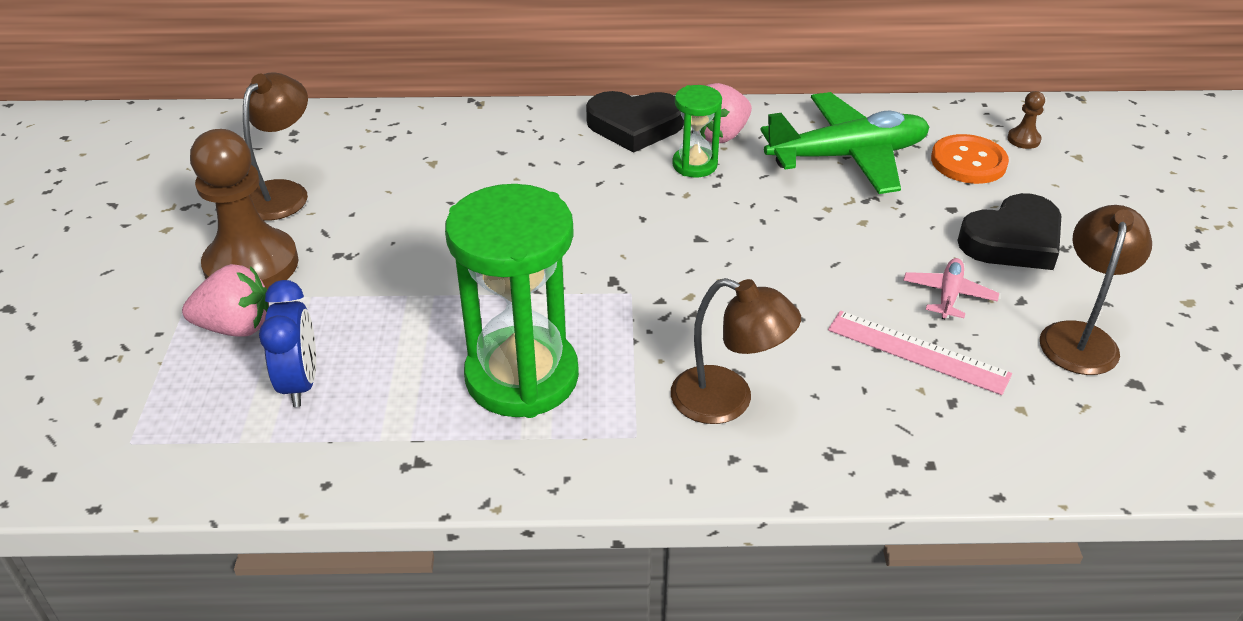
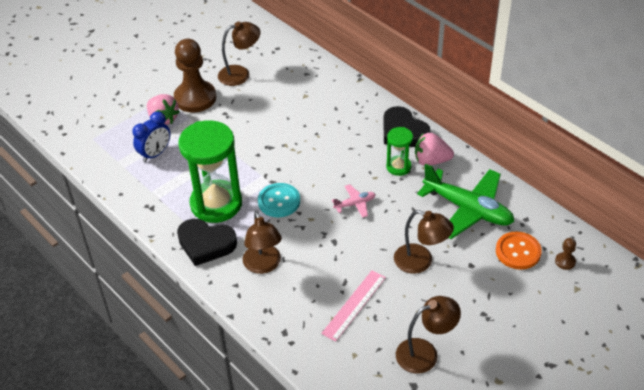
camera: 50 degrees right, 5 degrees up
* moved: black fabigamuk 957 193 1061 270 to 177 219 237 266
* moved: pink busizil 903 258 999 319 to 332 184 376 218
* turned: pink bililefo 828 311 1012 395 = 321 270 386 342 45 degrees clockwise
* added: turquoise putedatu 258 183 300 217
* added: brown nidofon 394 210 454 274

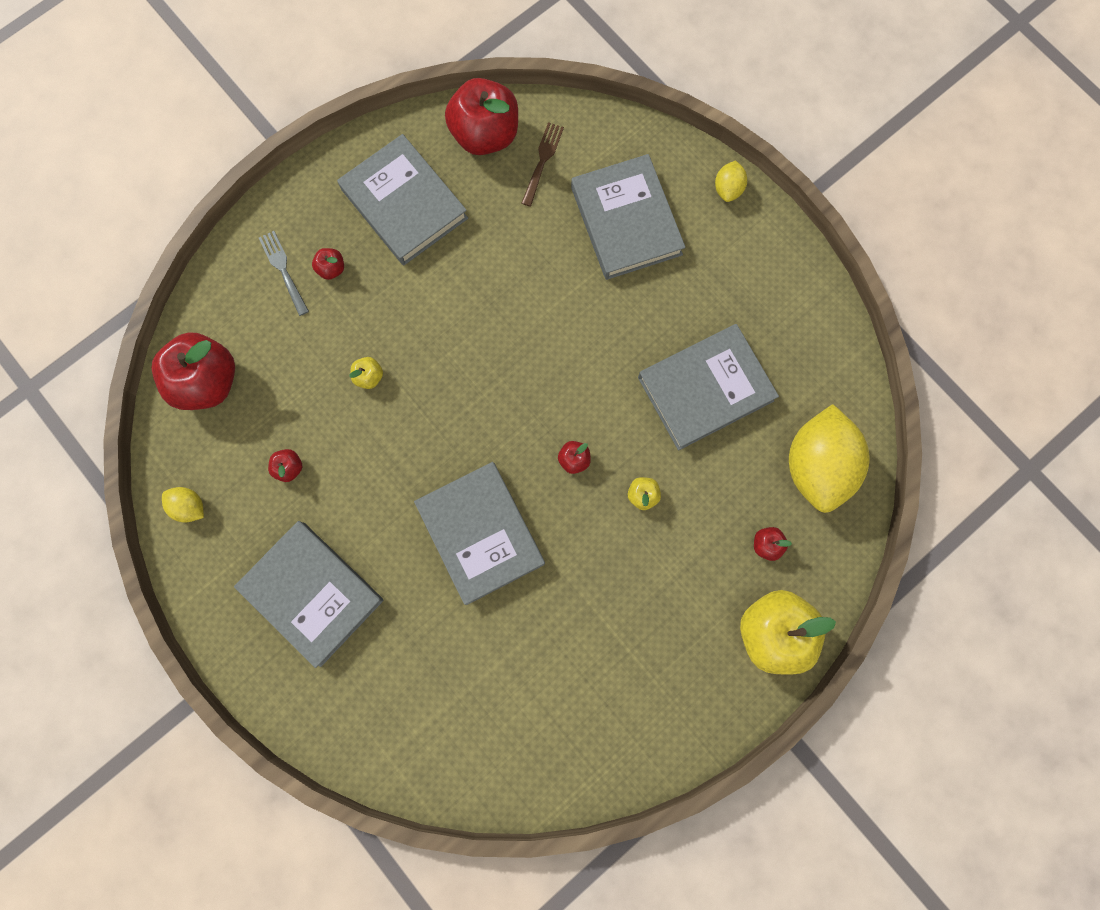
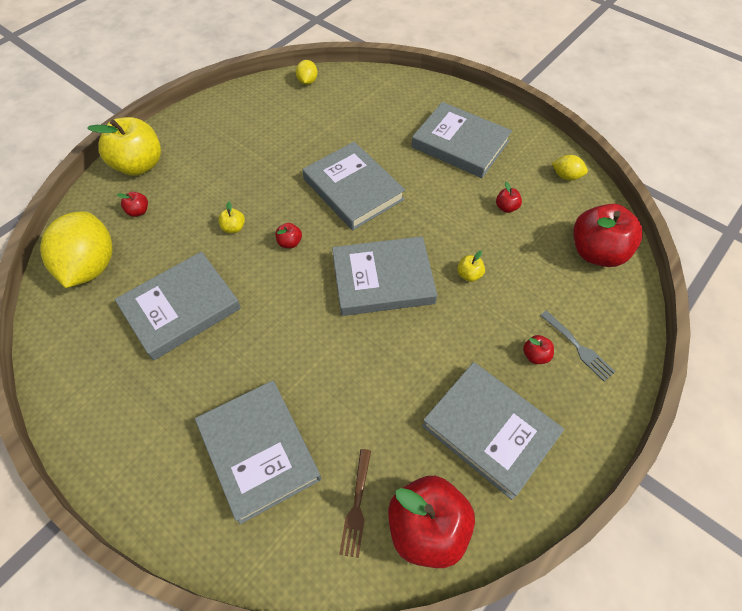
camera: 170 degrees right, 20 degrees down
* moved: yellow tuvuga 715 160 747 202 to 296 60 318 85
* added: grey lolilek 332 236 437 316

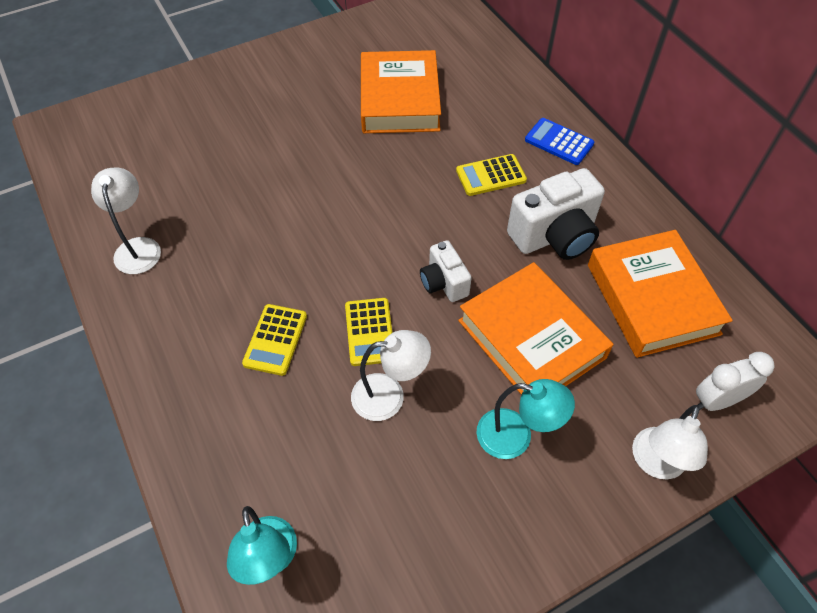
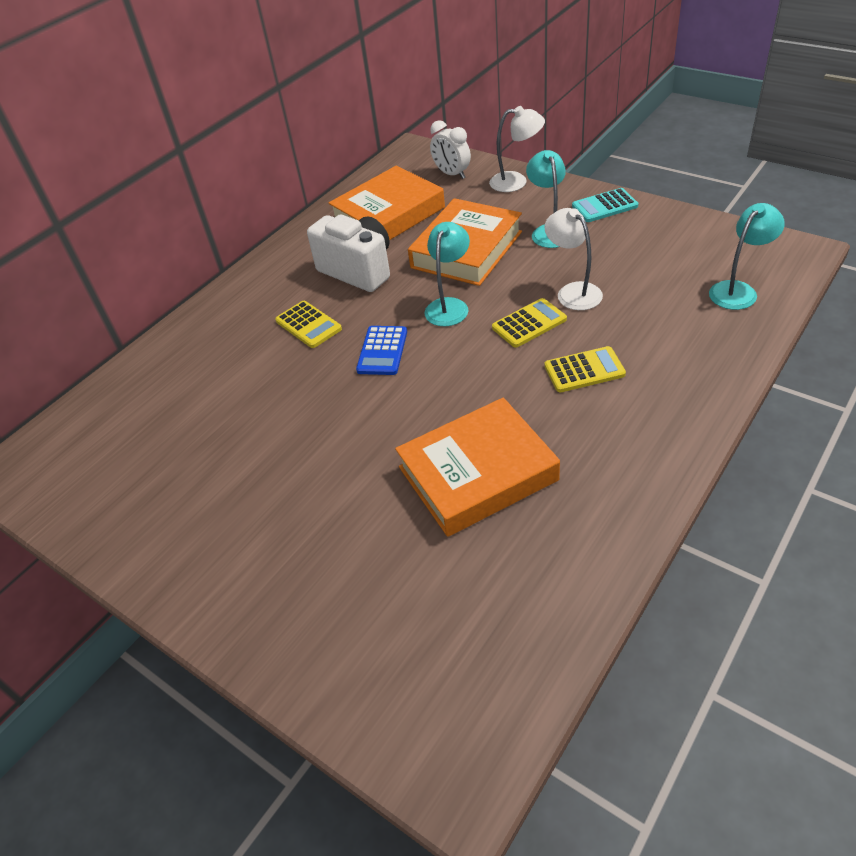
camera: 110 degrees left, 10 degrees down
* moved: orange lolilek 361 50 441 133 to 395 397 560 537
* moved: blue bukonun 525 118 594 165 to 356 326 407 375
* removed: white nidofon 91 168 161 274
* replaced: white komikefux 420 240 472 302 to turquoise nidofon 424 222 470 326
* added: turquoise bukonun 572 188 638 222

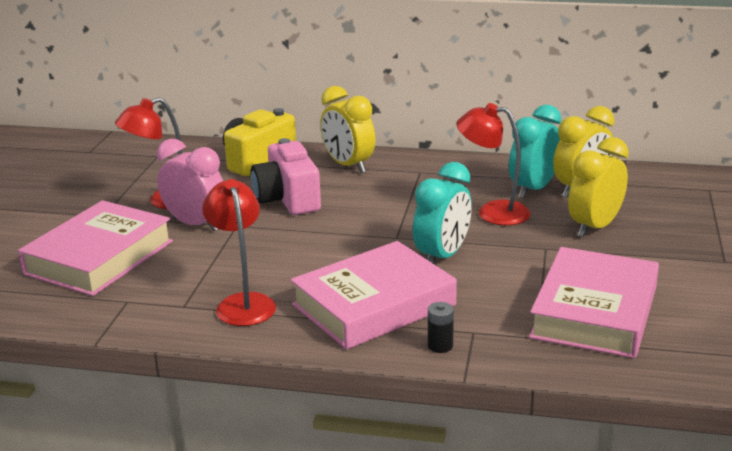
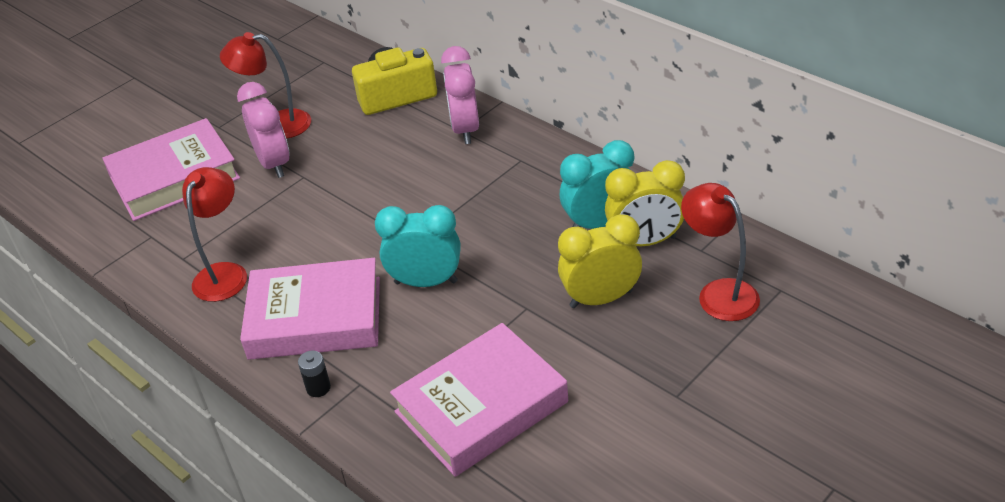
camera: 35 degrees right, 15 degrees up
* recoloured: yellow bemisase 320 86 376 173 to pink bemisase 441 46 479 144
* moved: red nidofon 457 103 531 225 to 681 183 760 321
* removed: pink komikefux 251 138 321 215
* turned: turquoise bemisase 413 162 472 263 = 375 205 461 287 150 degrees counterclockwise

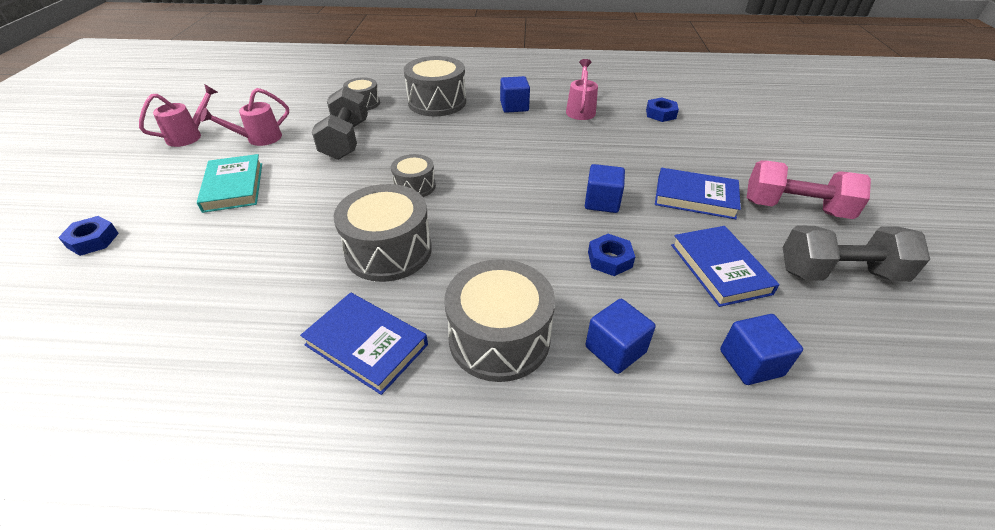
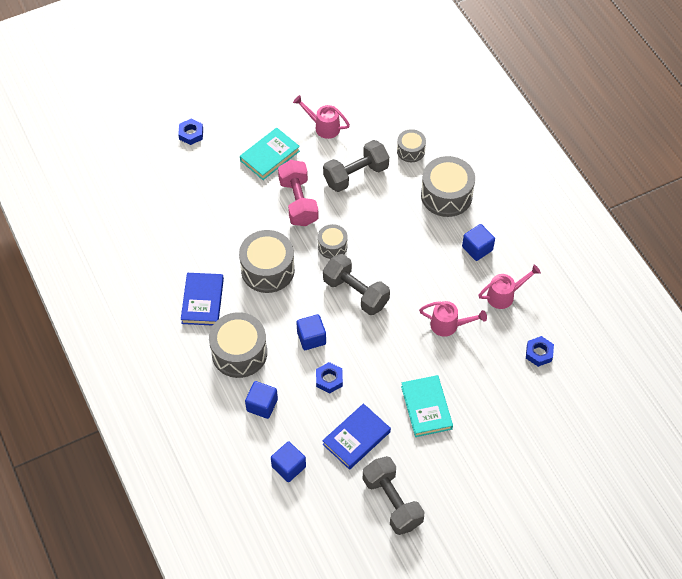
camera: 60 degrees right, 15 degrees up
* moved: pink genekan 139 84 218 147 to 419 301 487 337
* moved: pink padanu 747 160 871 219 to 278 160 319 226
* moved: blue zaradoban 585 164 625 213 to 296 314 326 350
* recoloured: blue lolilek 655 168 741 219 to turquoise lolilek 401 375 453 437
* added: grey padanu 323 254 390 315

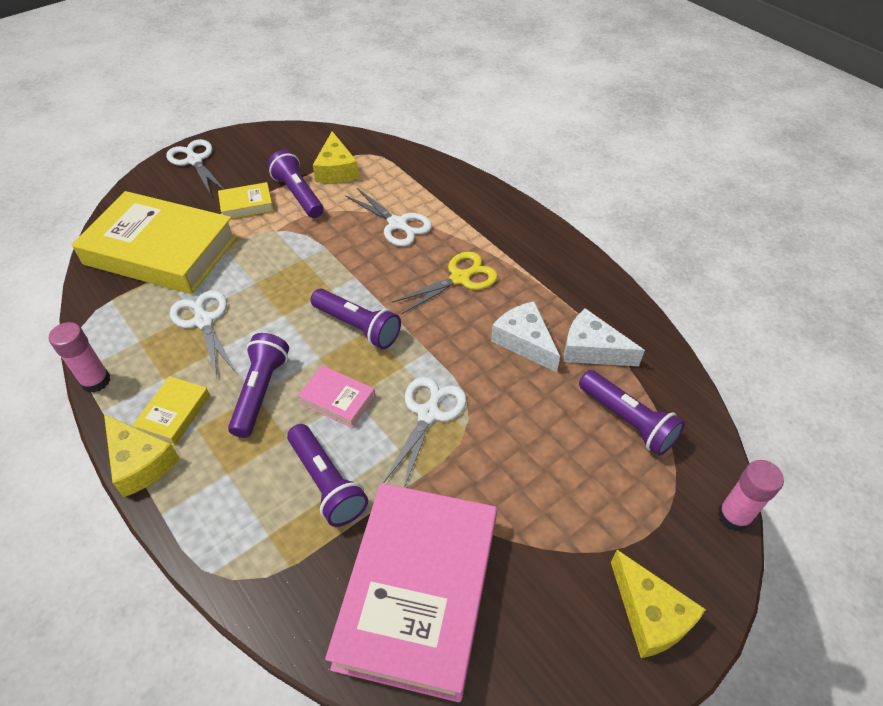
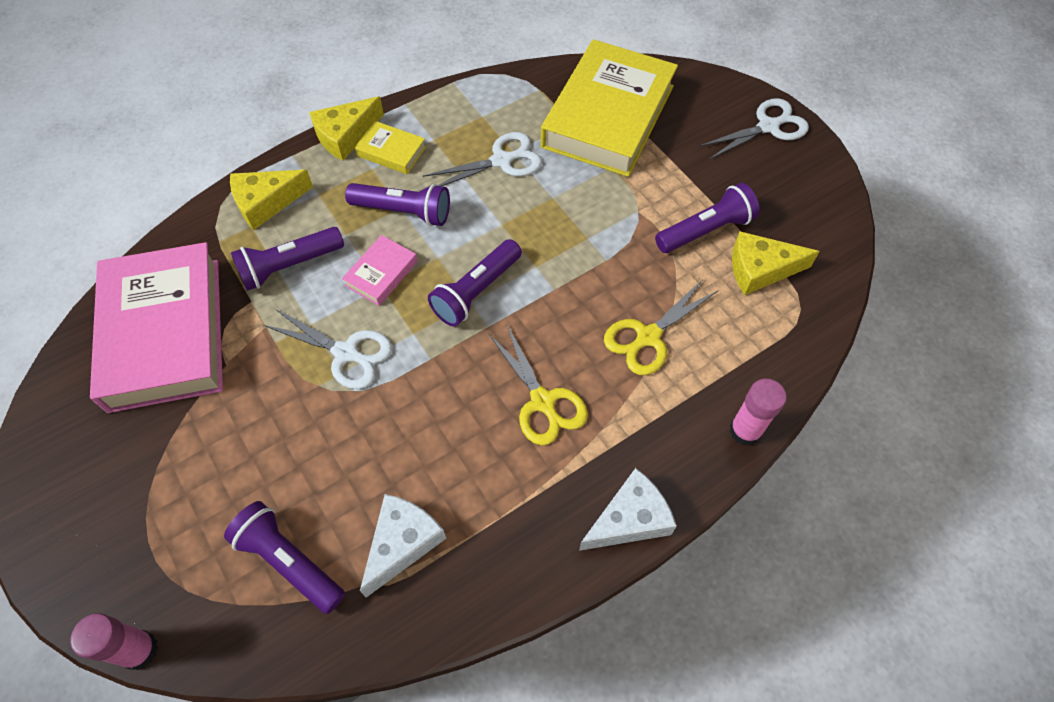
camera: 95 degrees right, 10 degrees up
* removed: yellow lolilek 218 182 274 219
* recoloured: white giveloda 345 188 432 246 to yellow giveloda 604 279 719 375
* moved: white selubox 491 301 560 372 to 579 468 677 551
* moved: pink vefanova 49 322 111 393 to 730 379 787 446
* turned: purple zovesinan 579 370 685 456 = 224 501 345 614 75 degrees clockwise
* turned: pink lolilek 325 483 497 702 = 90 242 223 413 60 degrees clockwise
* moved: yellow selubox 611 550 706 658 to 230 169 313 230

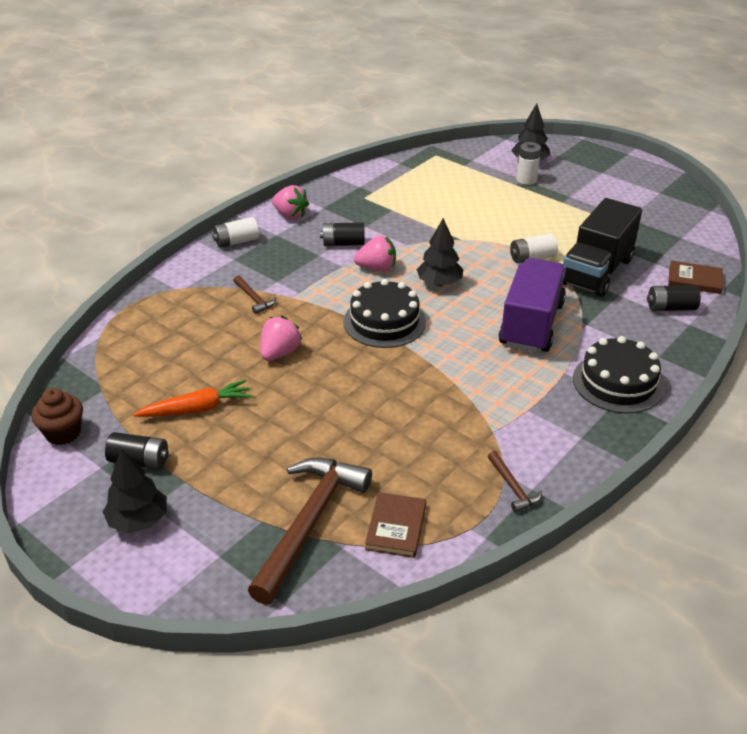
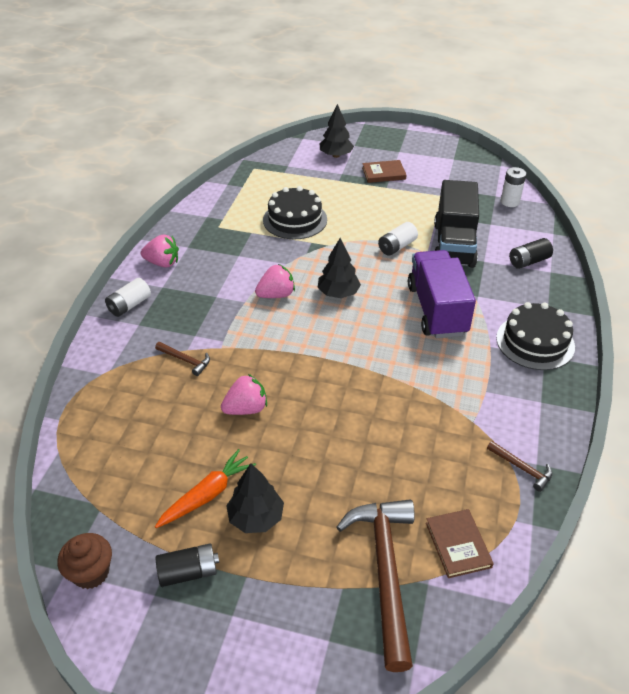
camera: 25 degrees left, 5 degrees up
* moved: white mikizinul 517 142 541 185 to 501 167 526 207
* removed: black mikizinul 320 222 365 246
* moved: brown lolilek 668 261 723 294 to 362 160 406 183
* moved: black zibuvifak 343 279 426 348 to 263 186 327 239
* turned: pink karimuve 261 316 302 361 = 221 374 267 415 60 degrees clockwise
* moved: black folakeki 103 449 167 533 to 226 463 284 533

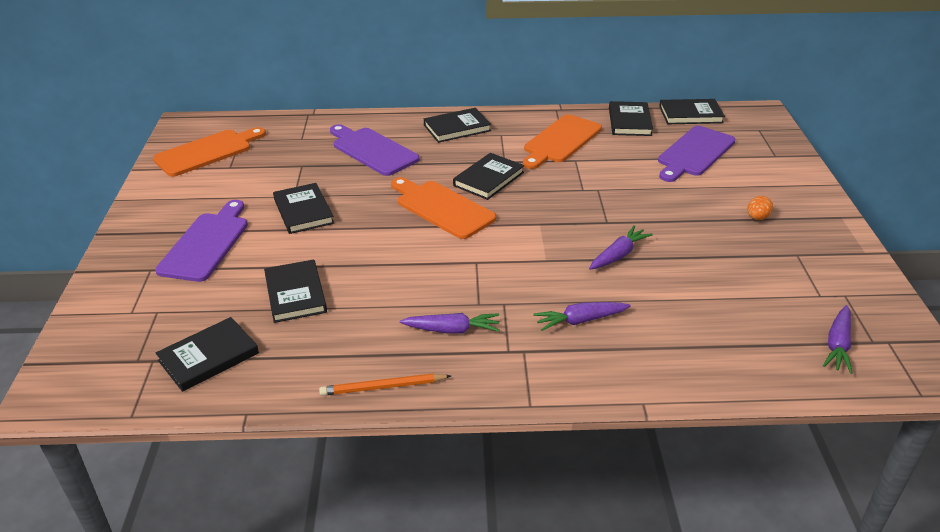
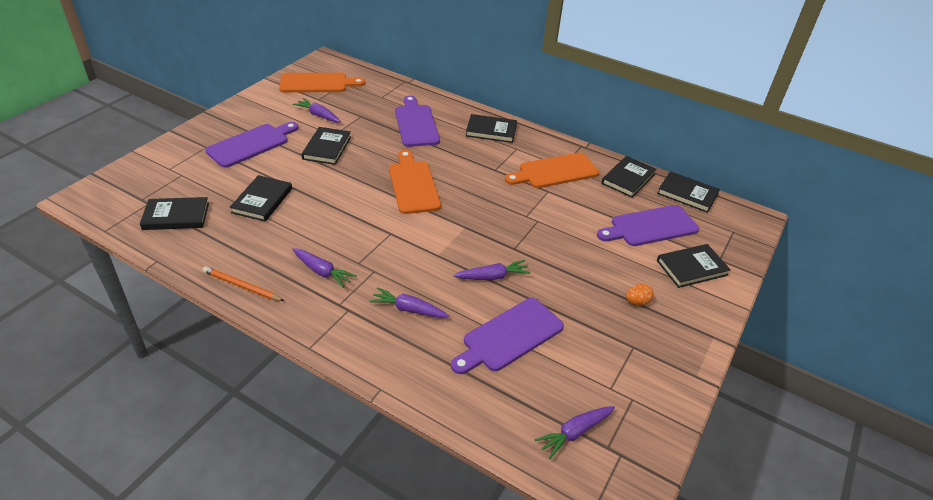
camera: 30 degrees right, 5 degrees up
* moved: black lolilek 453 153 524 200 to 657 244 731 288
* added: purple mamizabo 293 98 341 123
* added: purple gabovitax 451 298 564 374

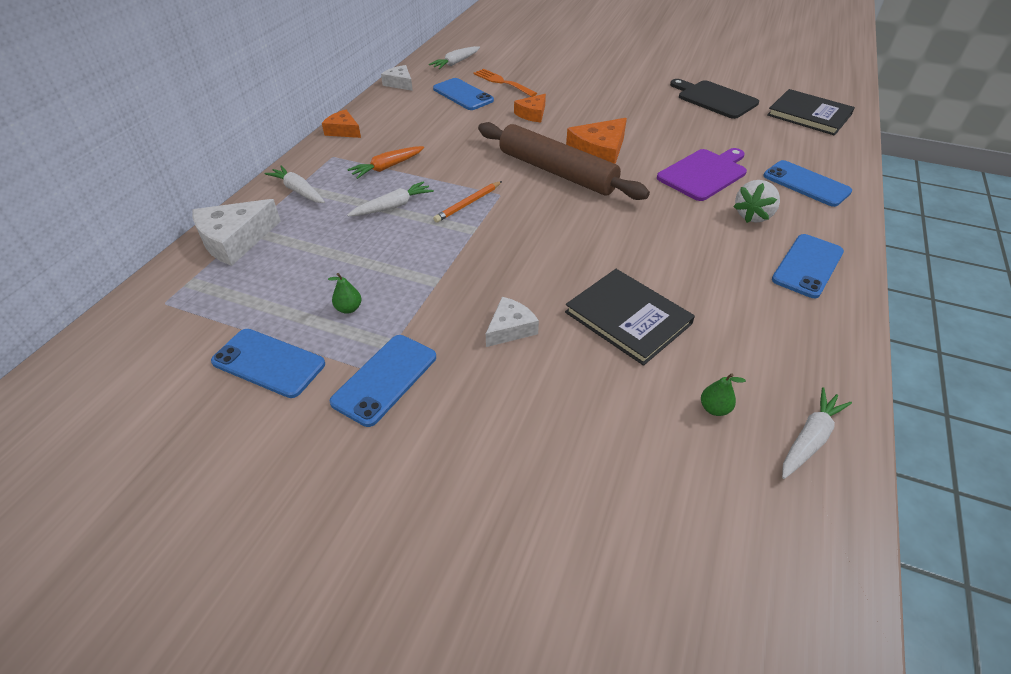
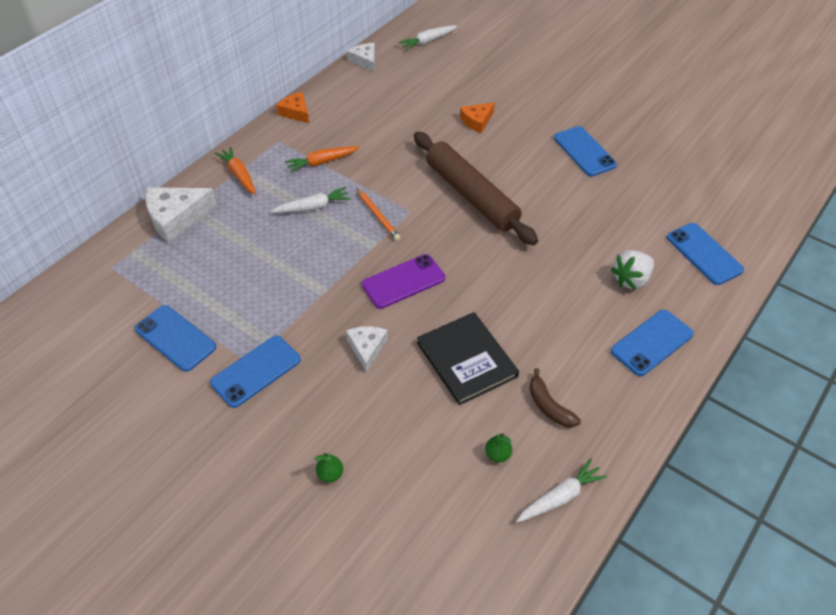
camera: 15 degrees right, 5 degrees up
* removed: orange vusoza 473 69 537 97
* moved: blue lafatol 433 78 494 110 to 554 126 617 176
* removed: black gabovitax 670 79 759 119
* removed: black lolilek 767 89 855 135
* removed: orange selubox 566 118 627 164
* removed: purple gabovitax 657 148 747 201
* recoloured: white mamizabo 265 165 325 203 to orange mamizabo 215 147 256 195
* turned: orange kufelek 433 181 502 223 = 357 188 401 241 90 degrees counterclockwise
* moved: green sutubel 328 273 361 314 to 314 453 343 483
* turned: white selubox 486 297 539 347 = 346 326 388 373 60 degrees counterclockwise
* added: purple lafatol 362 254 445 309
* added: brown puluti 529 368 581 428

